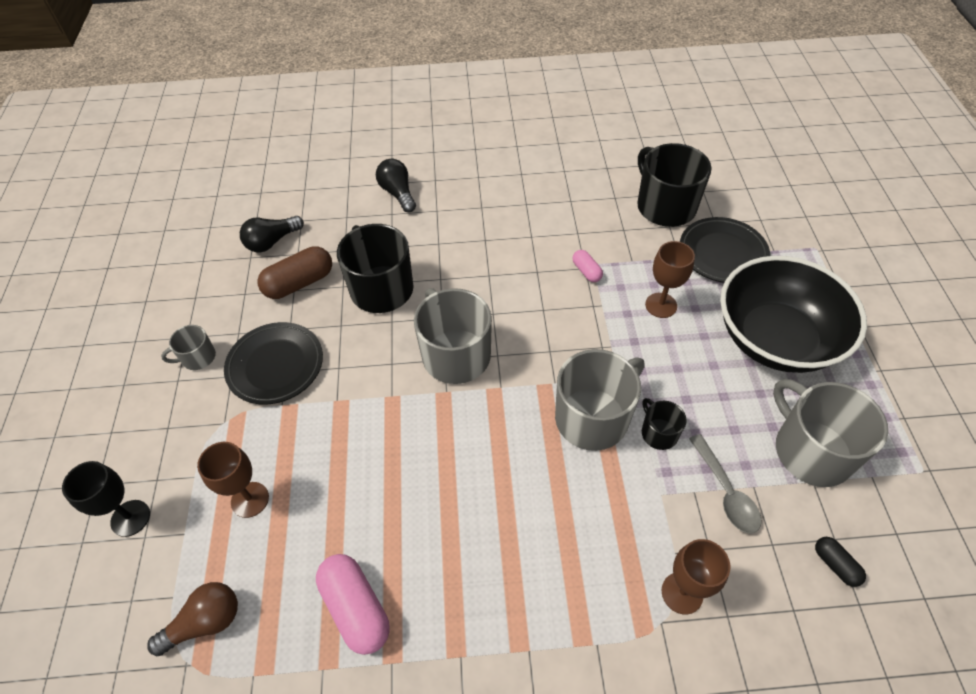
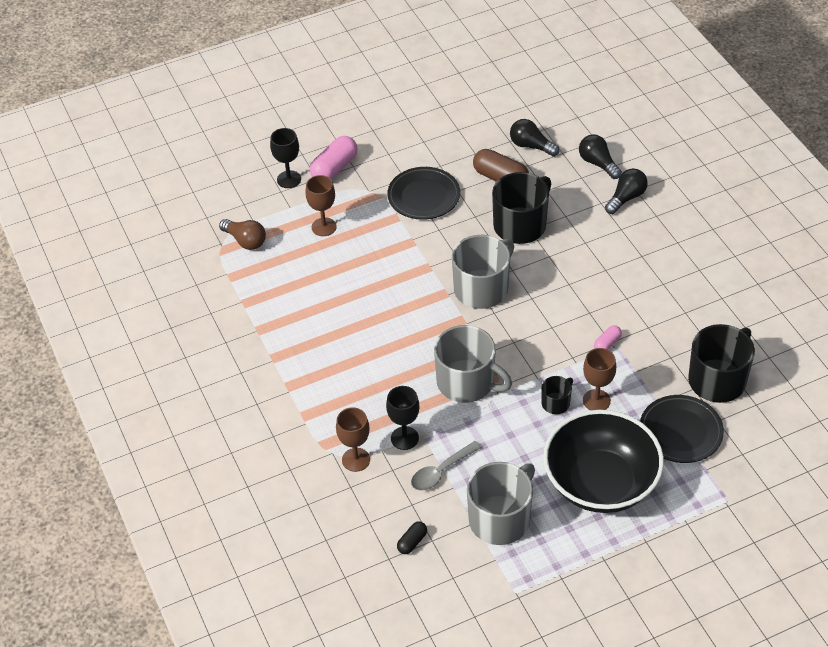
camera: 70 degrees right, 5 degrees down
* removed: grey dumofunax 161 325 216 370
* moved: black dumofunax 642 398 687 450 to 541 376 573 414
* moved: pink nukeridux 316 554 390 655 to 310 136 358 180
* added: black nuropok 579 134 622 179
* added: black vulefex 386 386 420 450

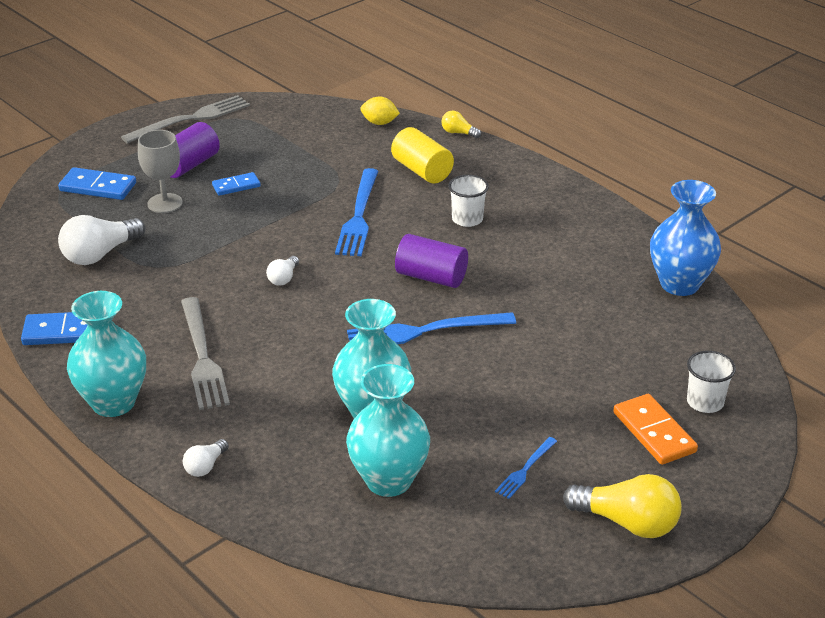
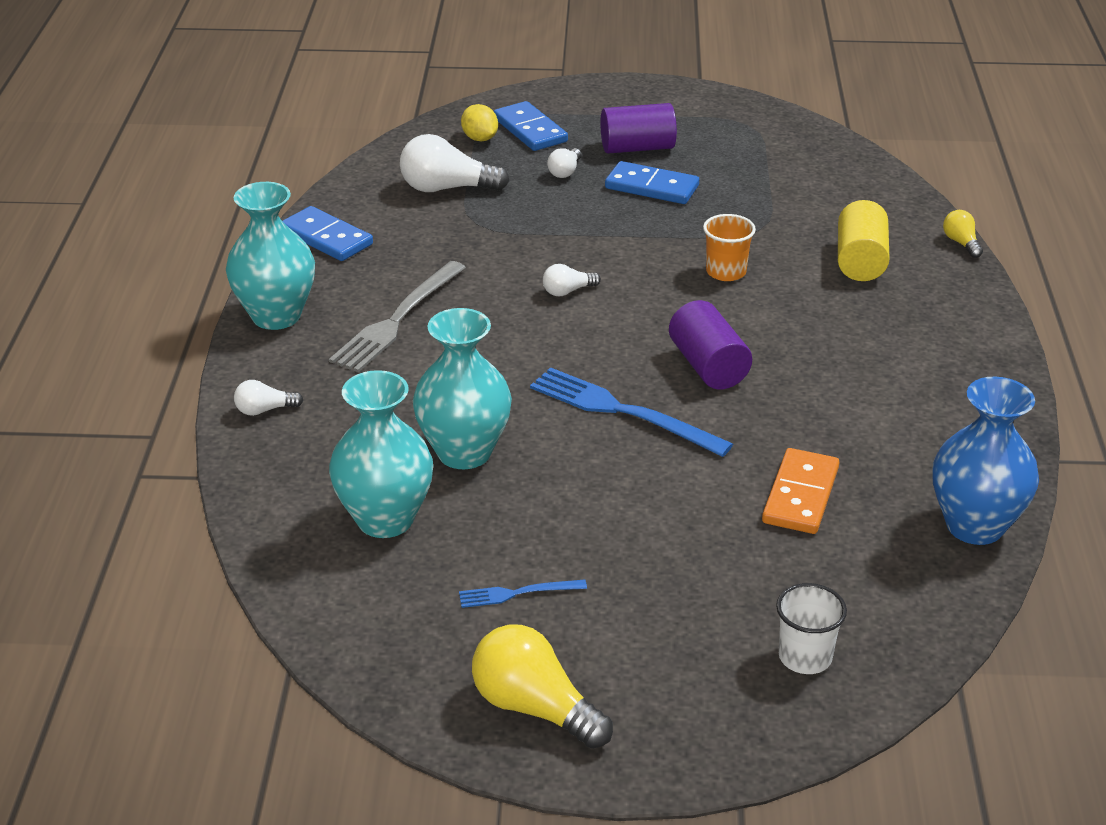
camera: 45 degrees right, 0 degrees up
* removed: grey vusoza 121 95 250 144
* moved: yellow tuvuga 360 97 400 125 to 461 104 498 141
* replaced: grey vulefex 138 130 183 213 to white nuropok 547 148 581 178
* replaced: blue vusoza 335 168 378 256 to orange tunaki 703 214 756 281
* resized: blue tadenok 212 172 261 196 = 605 161 699 204 x1.57
* removed: white tunaki 448 175 489 227
* moved: orange tadenok 613 394 698 465 to 762 448 839 534
* turned: yellow nuropok 563 474 682 538 = 472 624 613 749 150 degrees clockwise

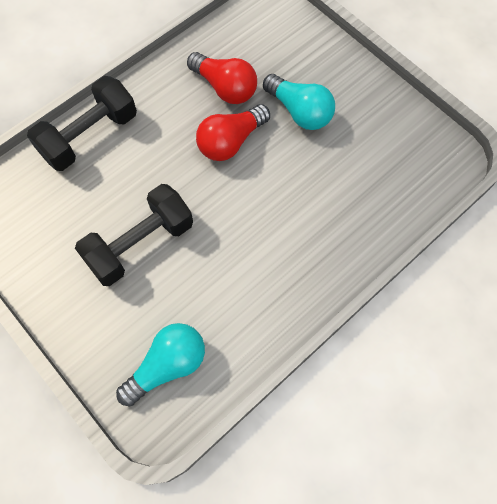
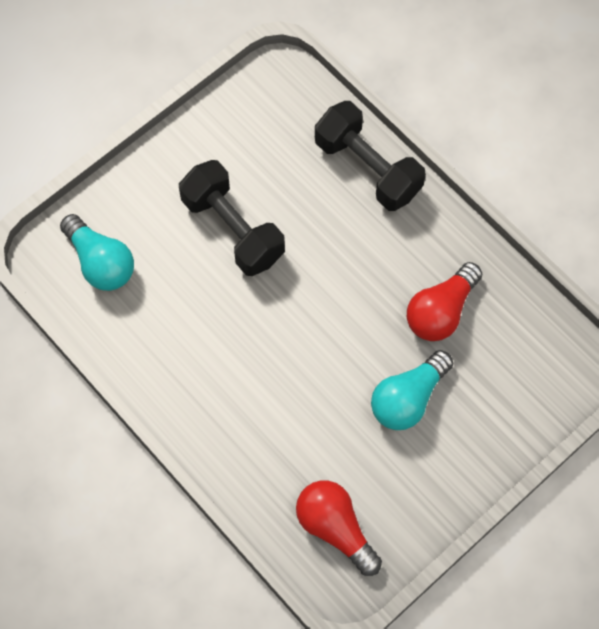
camera: 90 degrees right, 0 degrees up
* moved: red nuropok 196 104 270 161 to 296 481 382 576

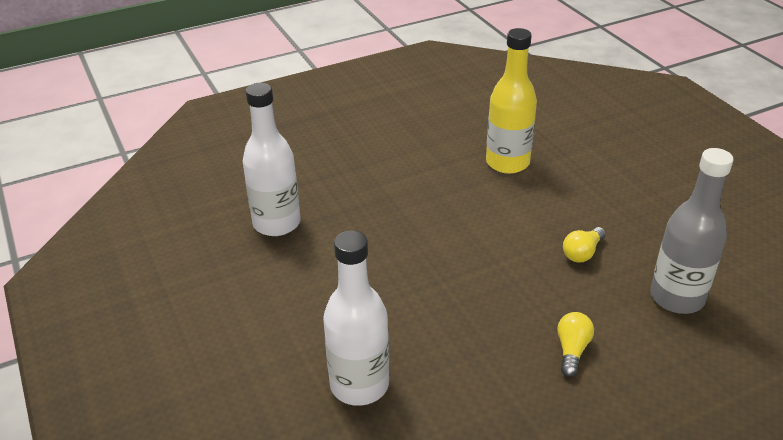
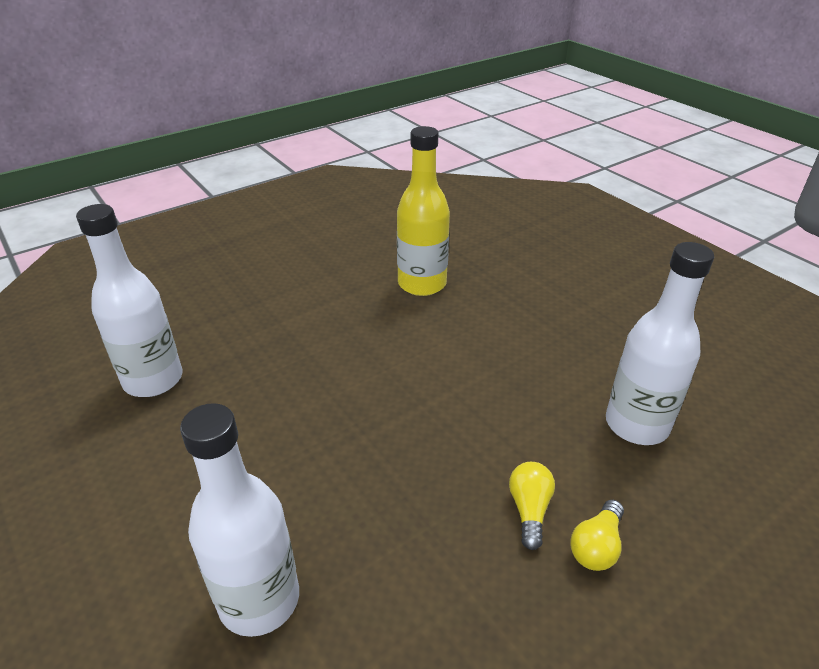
camera: 10 degrees left, 0 degrees up
* recoloured: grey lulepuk 650 148 734 314 to white lulepuk 606 242 714 445
* moved: yellow nuropok 563 227 606 262 to 570 500 624 571

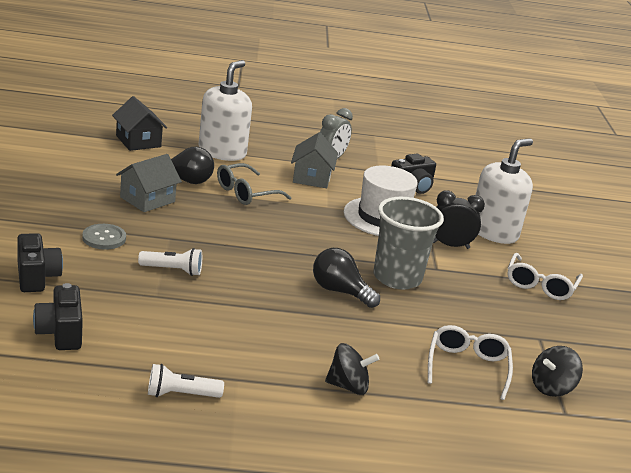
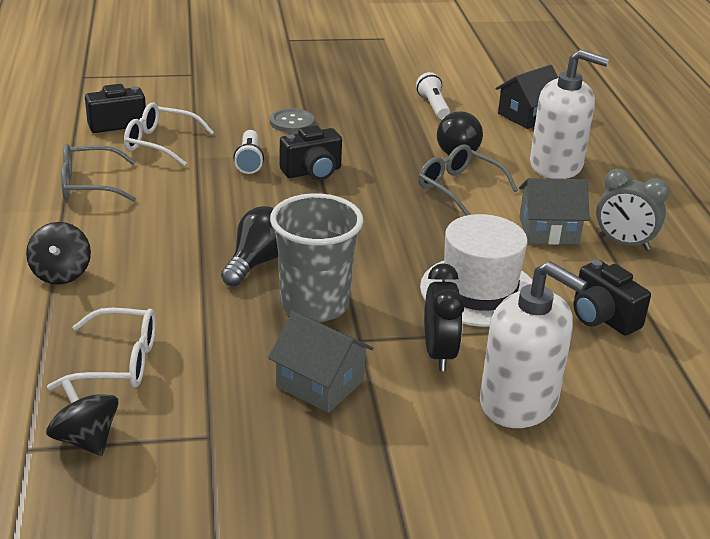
camera: 85 degrees right, 5 degrees up
* moved: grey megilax 116 154 182 212 to 268 311 373 413
* moved: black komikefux 17 233 63 292 to 280 125 342 180
* moved: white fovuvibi 507 253 583 300 to 124 103 214 166
* moved: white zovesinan 148 364 224 398 to 416 72 450 119
* added: grey fovuvibi 61 144 136 202

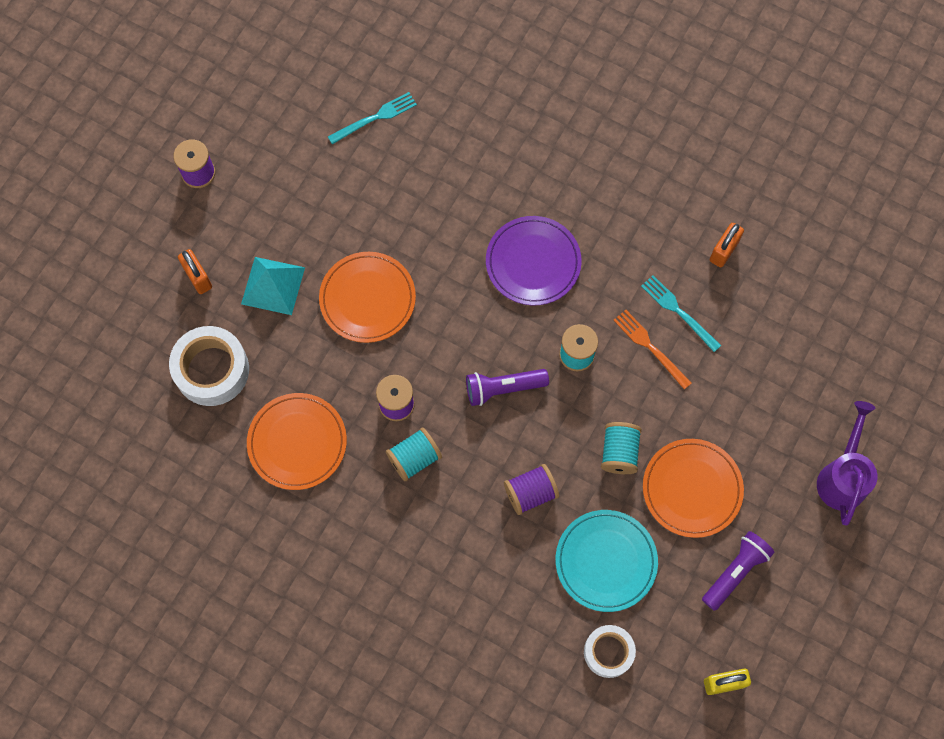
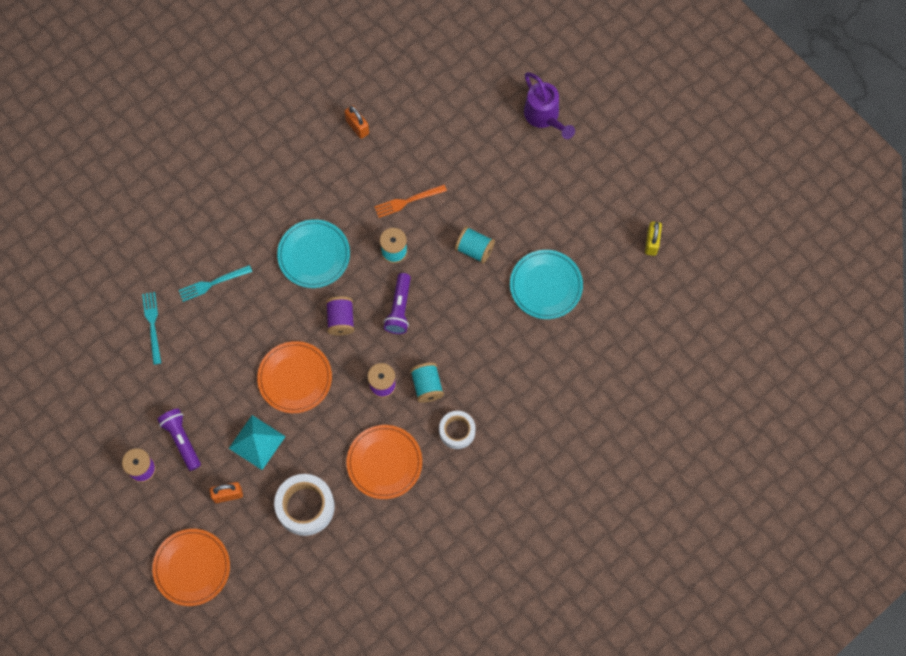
camera: 70 degrees left, 0 degrees up
* recoloured: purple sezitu 486 216 582 305 to turquoise sezitu 277 219 350 288
* moved: turquoise vusoza 641 275 721 352 to 179 265 252 302
* turned: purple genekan 817 401 877 525 = 524 72 575 139 150 degrees counterclockwise
* moved: orange sezitu 643 439 744 538 to 152 529 230 606
* moved: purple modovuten 504 464 559 515 to 326 296 354 335
* moved: purple zovesinan 702 531 775 611 to 157 408 201 471
* moved: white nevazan 584 625 636 678 to 439 411 476 449

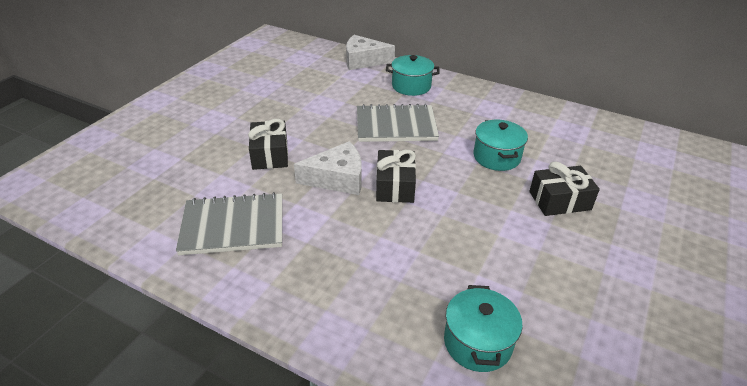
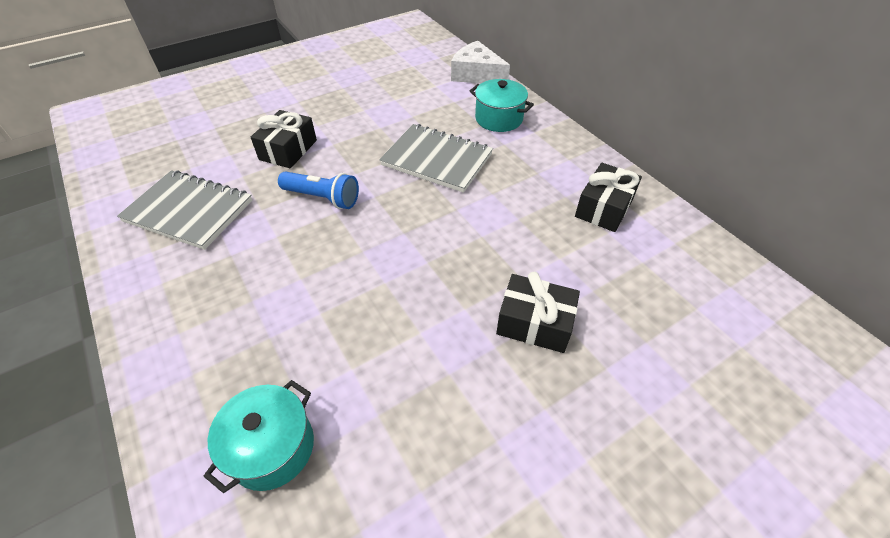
camera: 30 degrees right, 10 degrees up
* removed: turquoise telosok 473 120 528 171
* replaced: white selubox 294 141 362 195 to blue zovesinan 278 171 359 209
* moved: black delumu 376 150 416 203 to 575 163 642 232

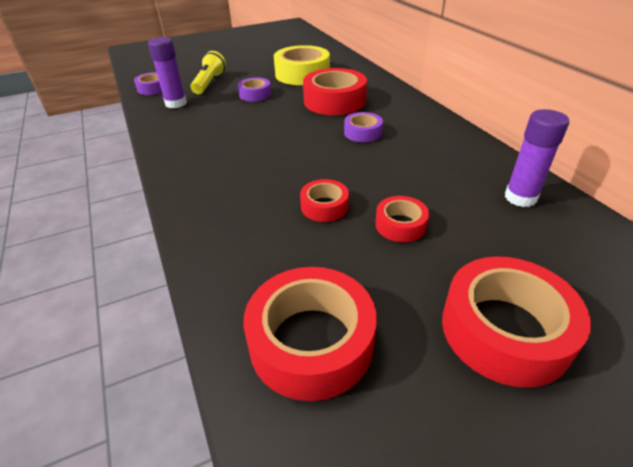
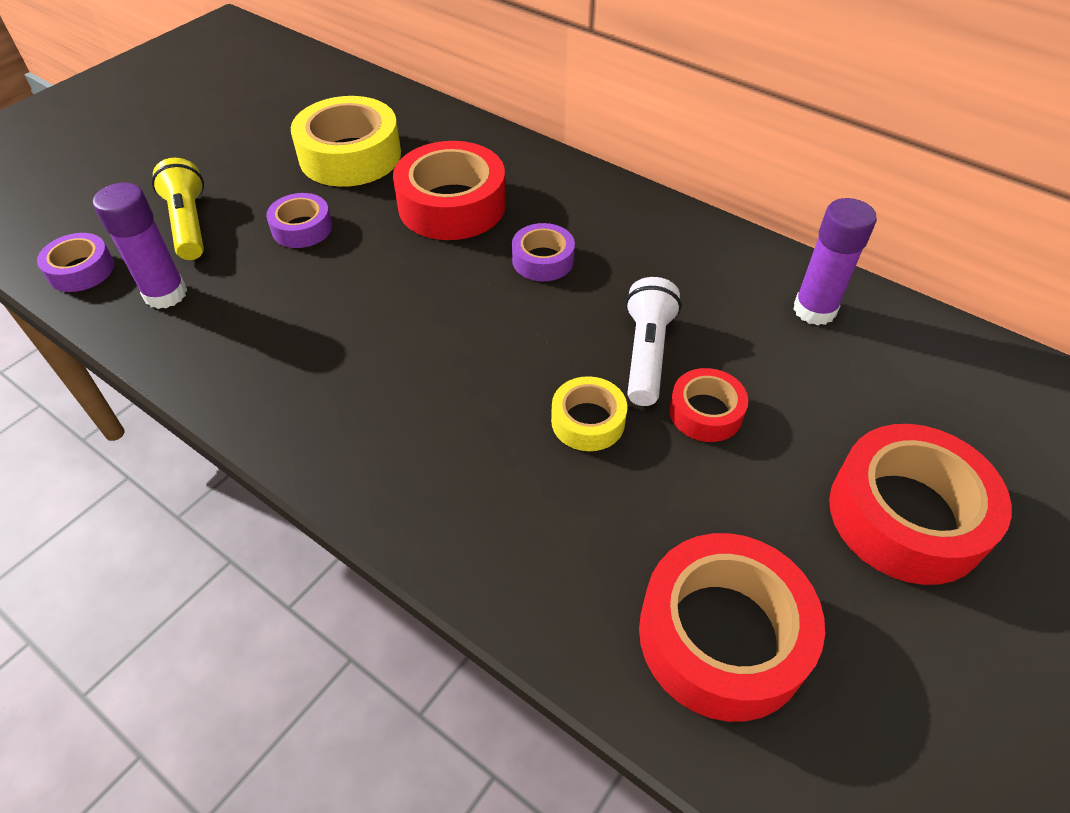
camera: 30 degrees left, 10 degrees up
* recoloured: red nevazan 300 179 349 222 to yellow nevazan 551 376 627 451
* added: white zovesinan 625 277 681 406

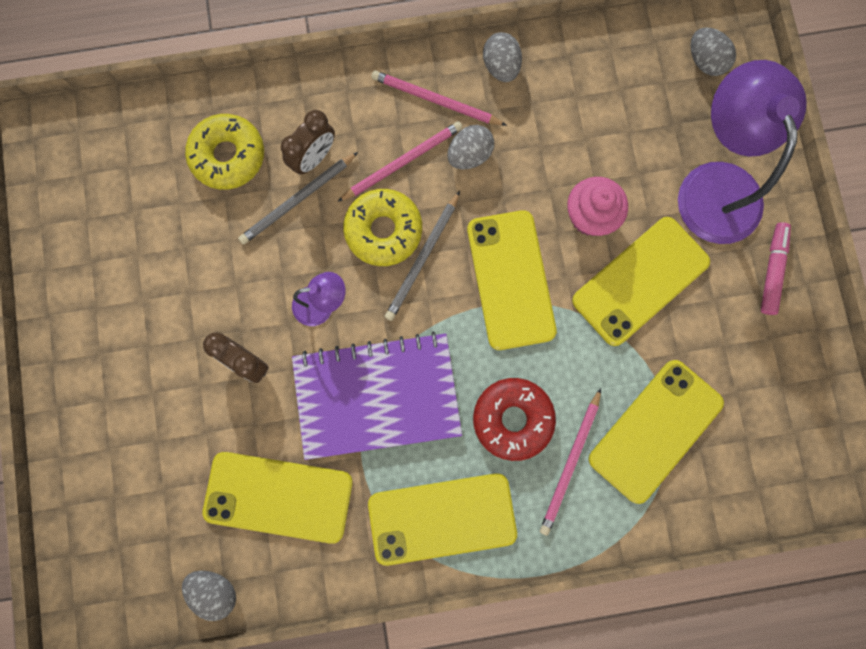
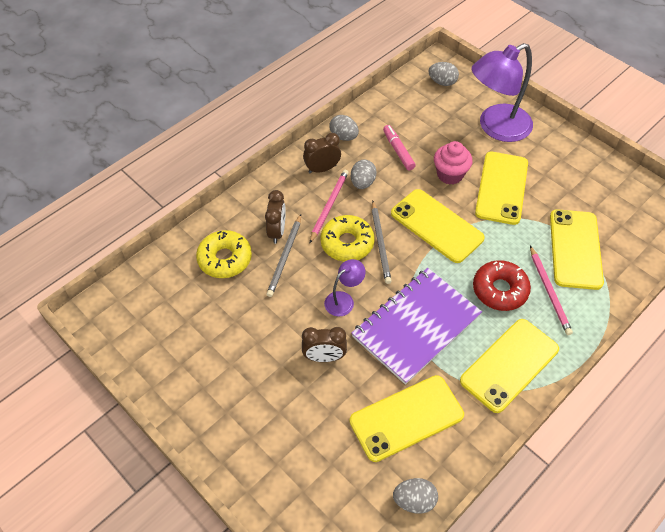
camera: 35 degrees left, 25 degrees down
* turned: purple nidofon 678 60 807 244 = 471 43 533 142 75 degrees counterclockwise
* replaced: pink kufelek 371 70 507 126 to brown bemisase 303 133 341 174
* moved: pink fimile 761 222 791 315 to 383 125 416 170

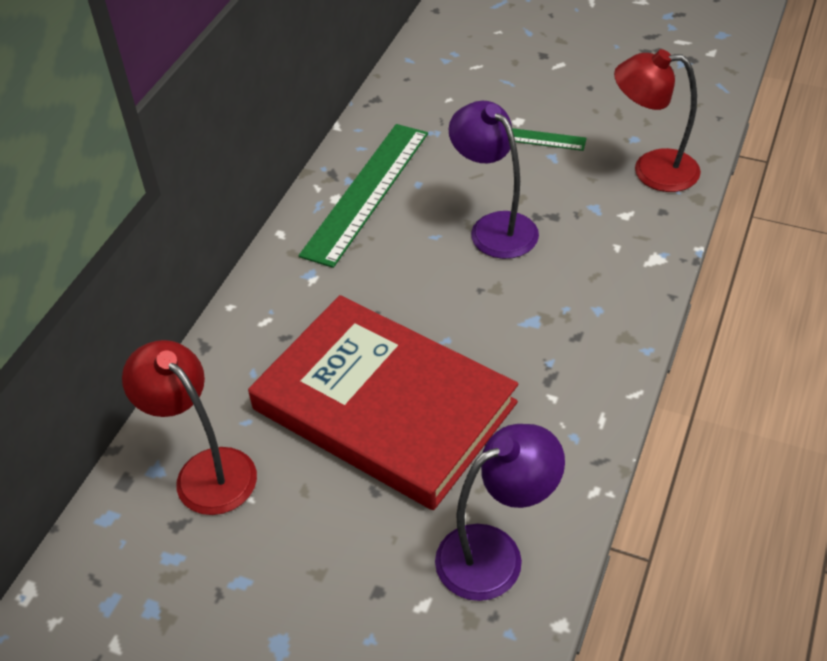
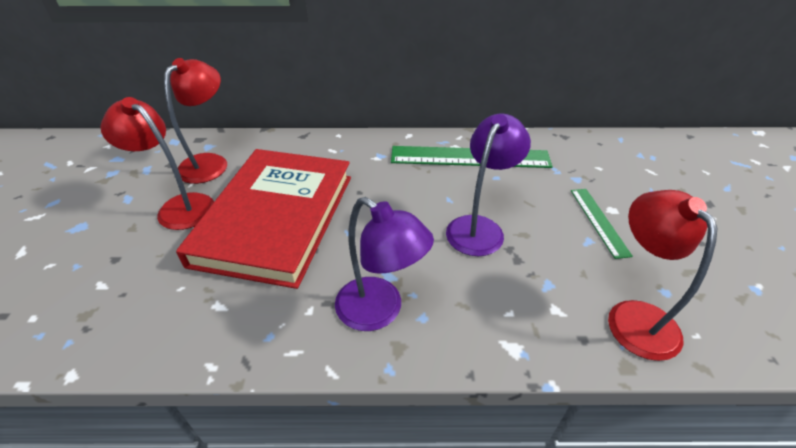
camera: 65 degrees right, 5 degrees down
* moved: purple nidofon 435 424 565 601 to 335 197 434 331
* added: red nidofon 100 97 214 230

